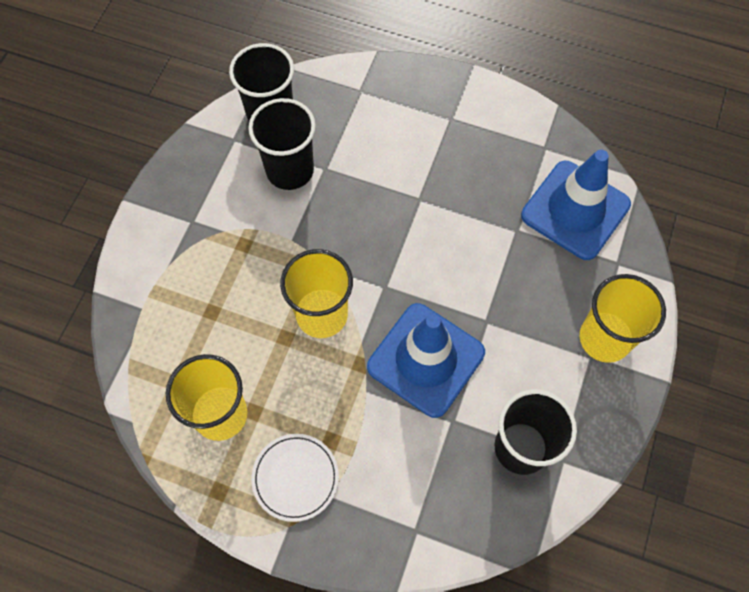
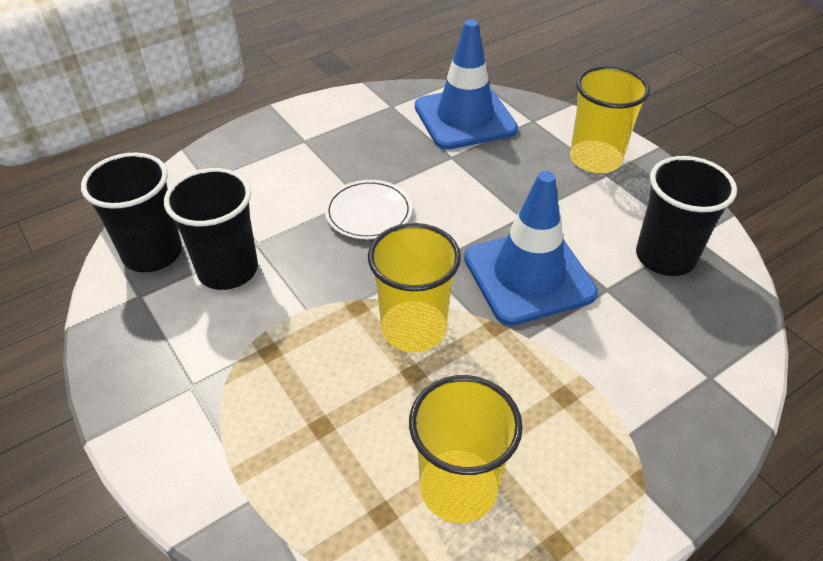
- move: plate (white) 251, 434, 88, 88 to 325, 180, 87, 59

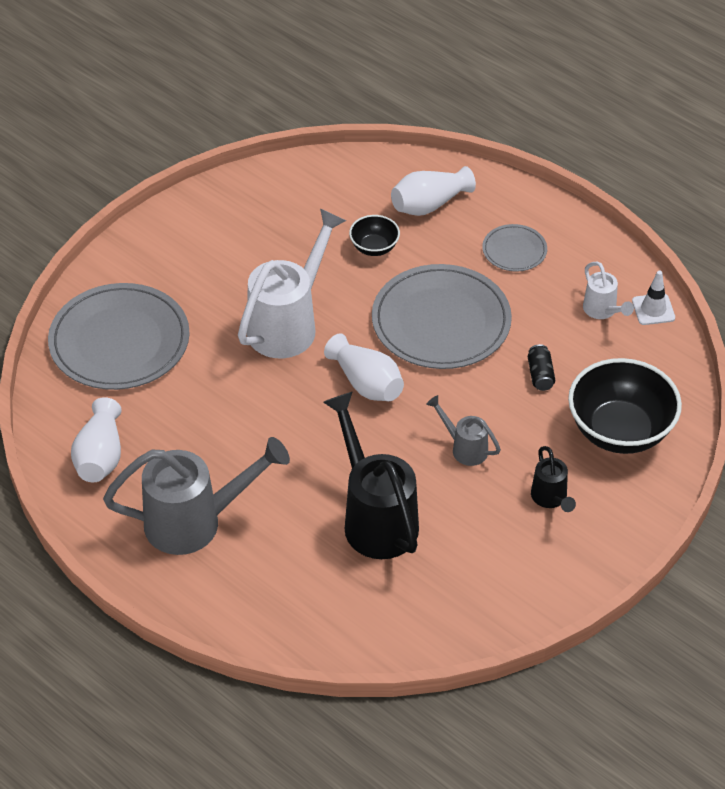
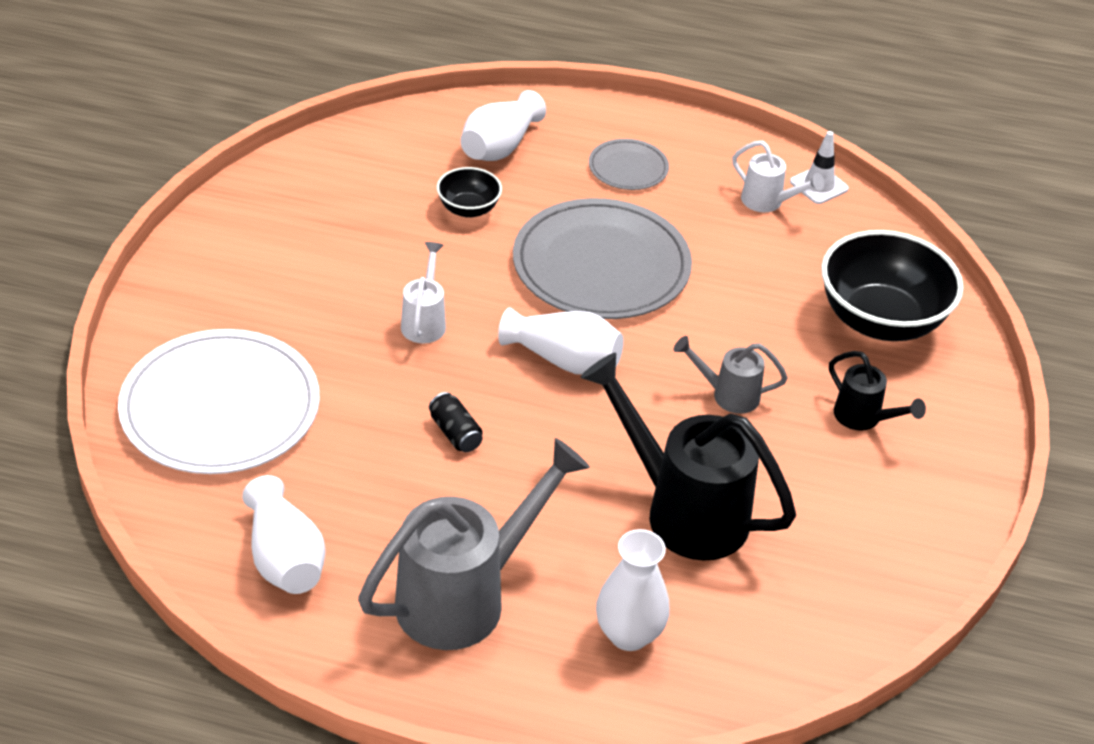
- recolor: plate (grey) 48, 283, 142, 107 to plate (white) 118, 329, 202, 145
- resize: watering can (white) 238, 208, 108, 150 = 401, 242, 45, 101 x0.49
- move: can (black) 528, 344, 27, 47 to 429, 392, 54, 60
- insert: vase (white) 596, 529, 74, 122

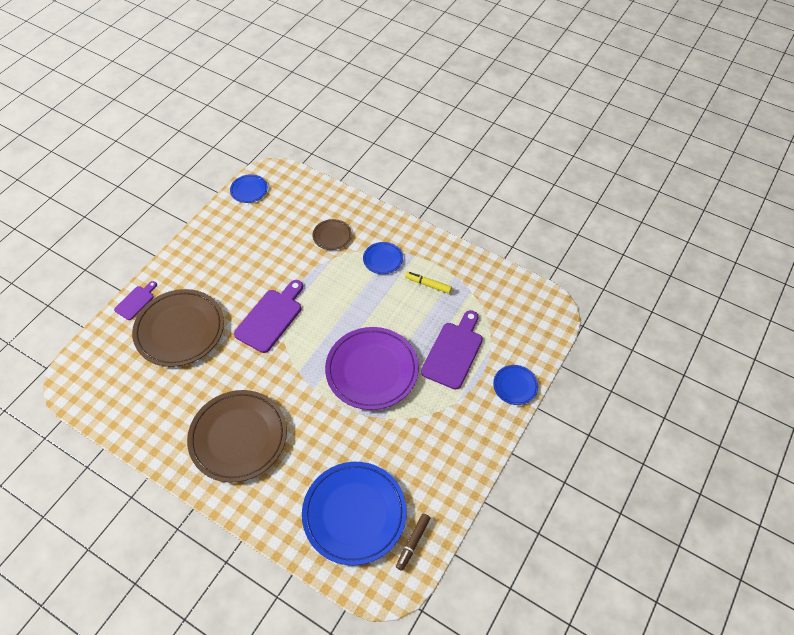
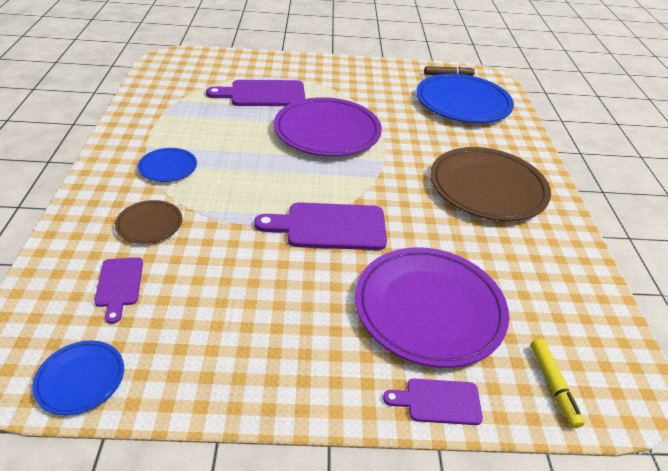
- insert: cutting board (purple) 95, 257, 48, 67
- recolor: plate (brown) 132, 289, 92, 78 to plate (purple) 355, 247, 154, 121
- move: marker (yellow) 405, 272, 47, 22 to 531, 339, 54, 89
- delete: plate (blue) 493, 365, 45, 40

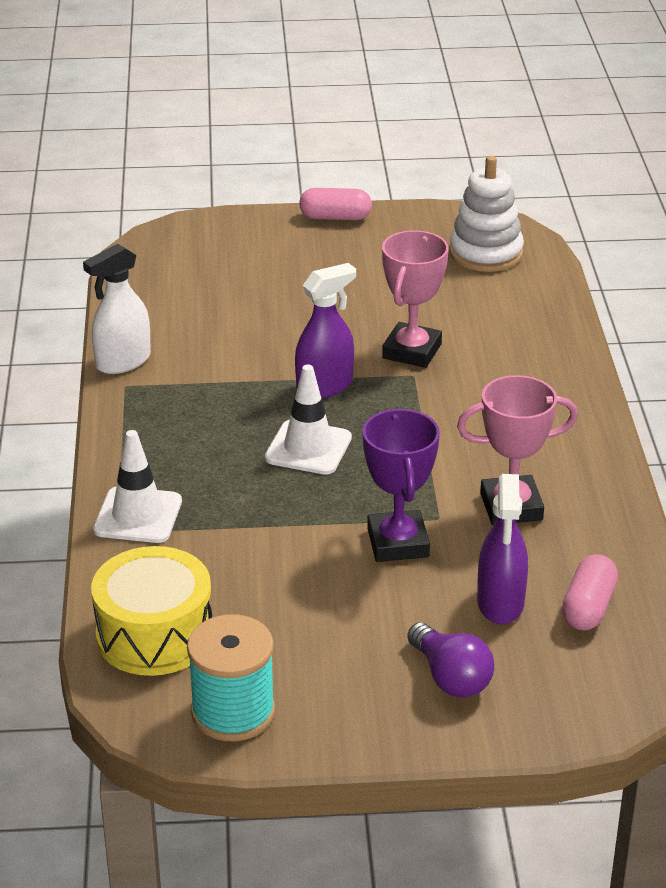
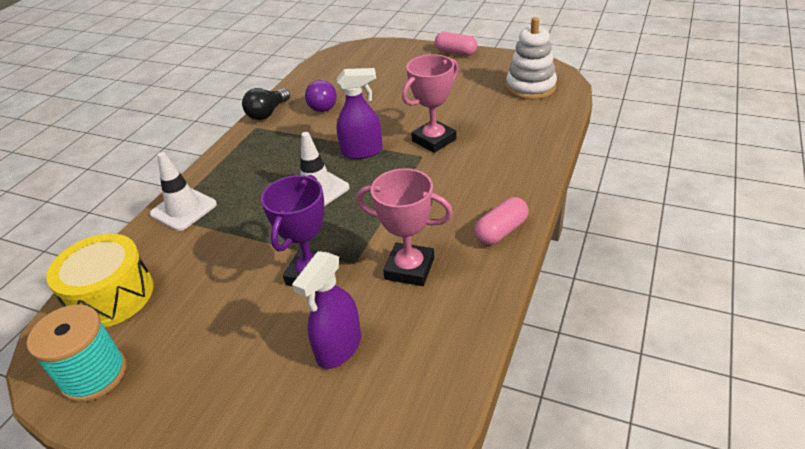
- replace: spray bottle (white) 83, 244, 68, 130 to light bulb (black) 242, 88, 48, 32
- move: light bulb (purple) 407, 622, 87, 76 to 305, 80, 32, 32
- move: capsule (pink) 562, 554, 56, 77 to 474, 197, 55, 48

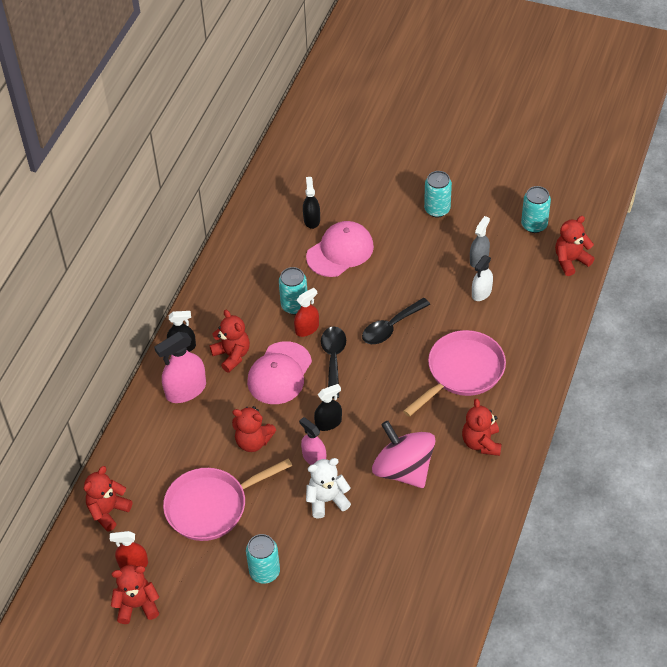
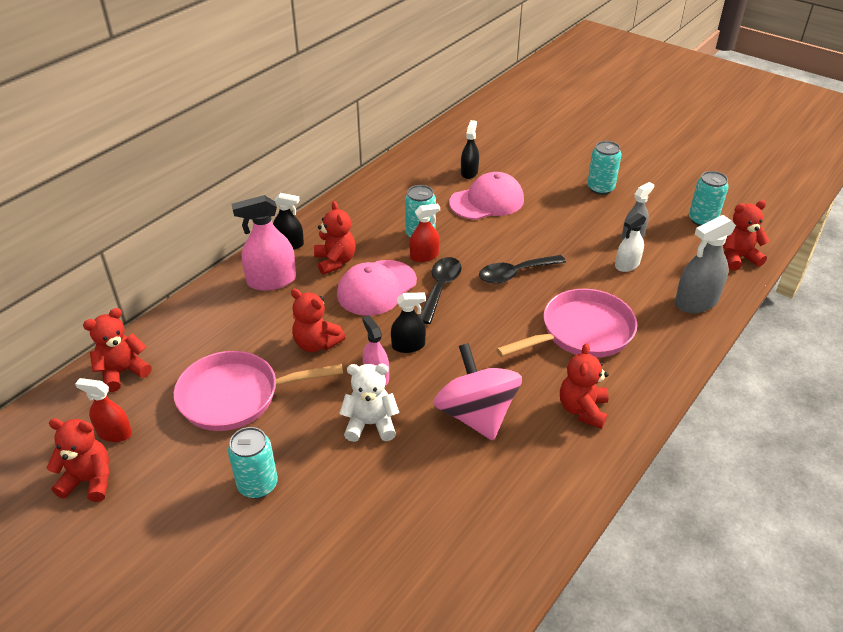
- insert: spray bottle (grey) 675, 215, 61, 98

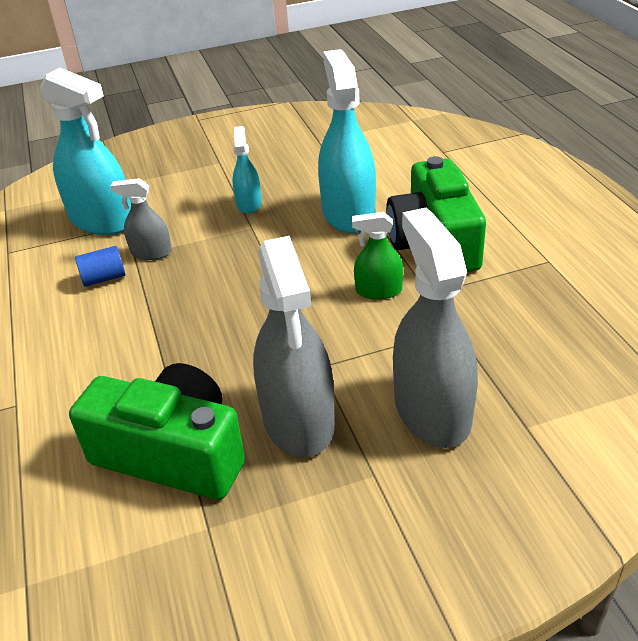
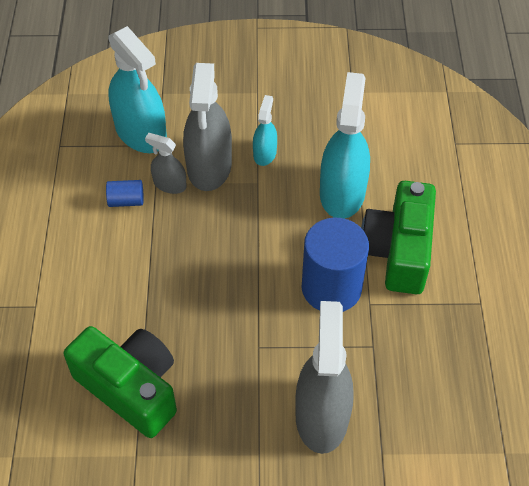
- move: spray bottle (grey) 253, 236, 82, 221 to 183, 63, 49, 128
- replace: spray bottle (green) 352, 212, 51, 88 to cylinder (blue) 302, 217, 67, 95

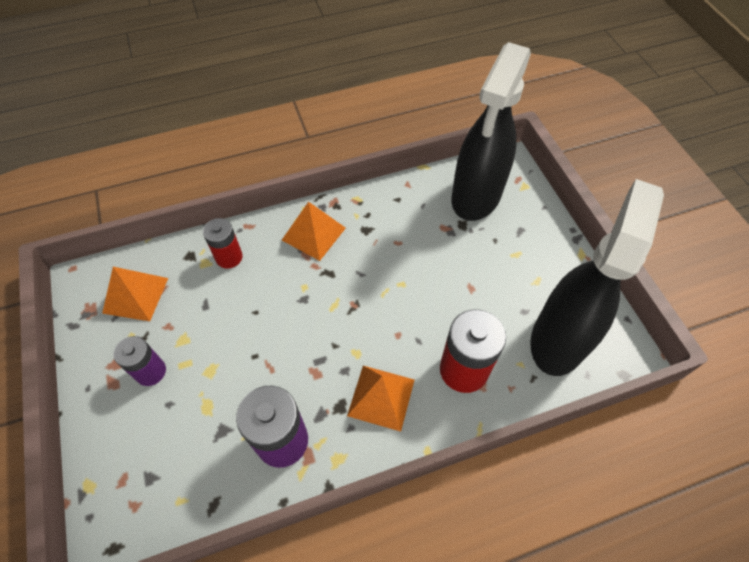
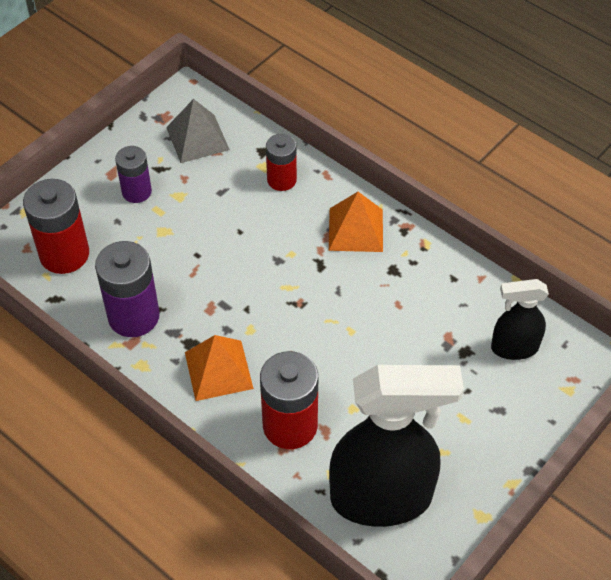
- insert: battery (red) 23, 179, 66, 95
- recolor: pyramid (orange) 102, 267, 66, 54 to pyramid (grey) 166, 99, 64, 64
- resize: spray bottle (black) 451, 42, 80, 179 = 491, 279, 58, 81 x0.51

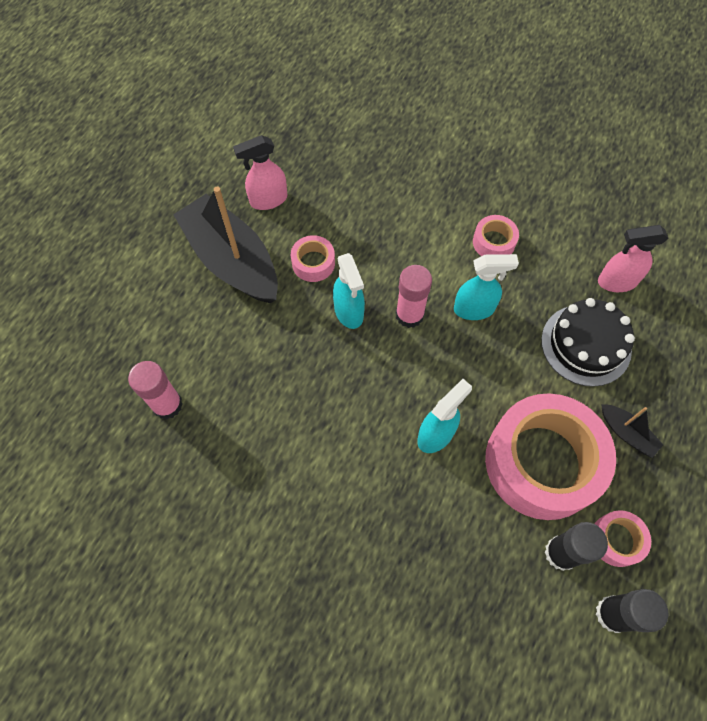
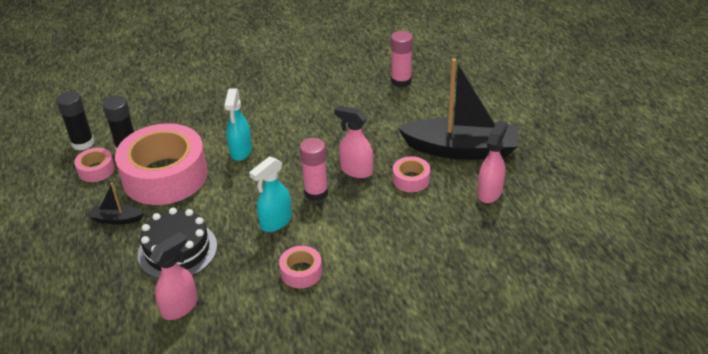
- recolor: spray bottle (turquoise) 333, 253, 32, 76 to spray bottle (pink) 334, 105, 39, 73

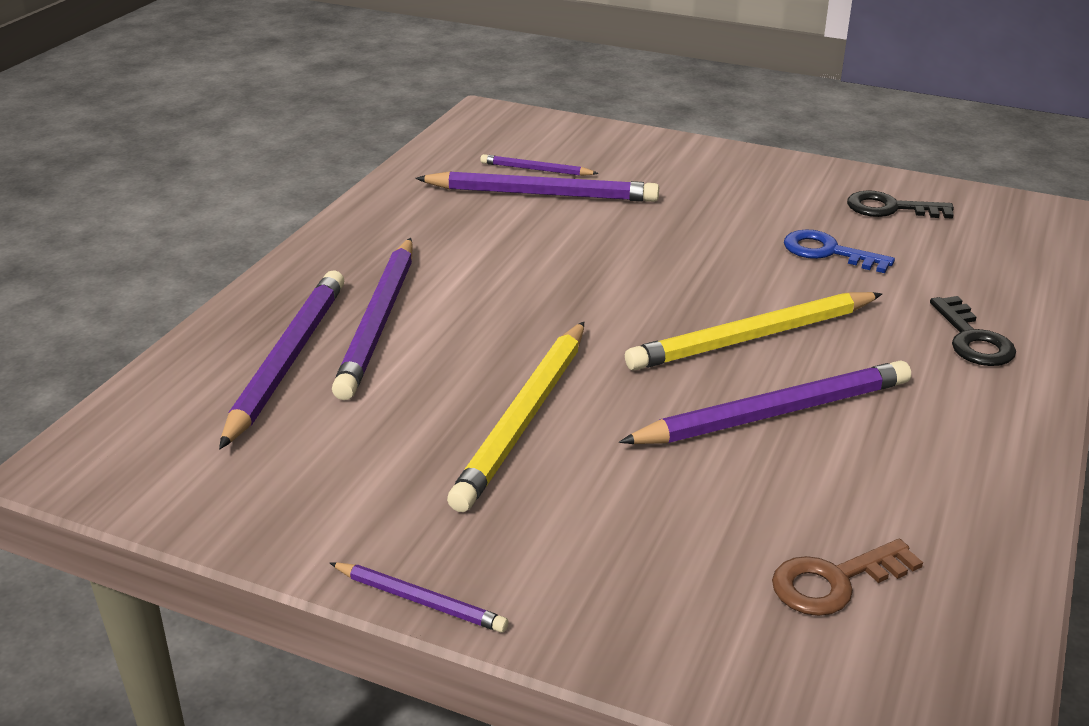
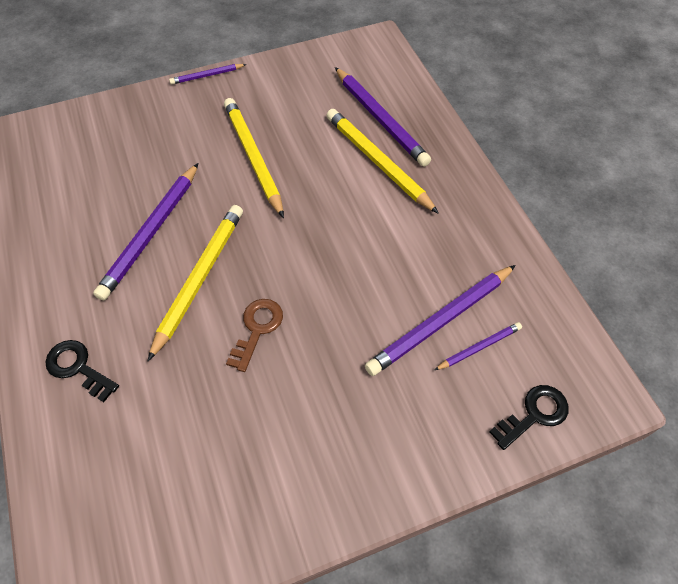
- move: key (brown) 772, 539, 151, 77 to 226, 299, 57, 73
- recolor: pencil (purple) 332, 238, 80, 162 to pencil (yellow) 326, 109, 113, 105
- move: key (black) 847, 190, 107, 29 to 489, 385, 80, 65
- delete: key (blue) 784, 229, 111, 44

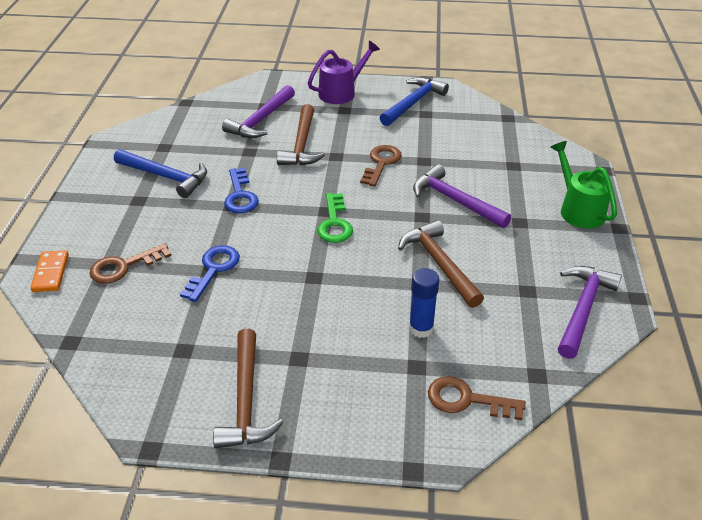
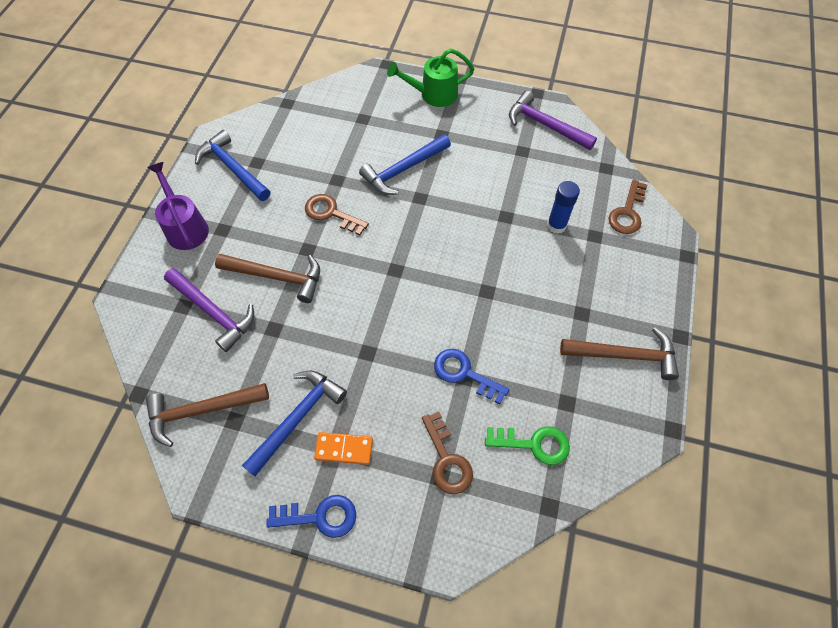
- move: hammer (brown) 398, 220, 86, 88 to 146, 383, 123, 64
- move: key (blue) 224, 168, 35, 45 to 266, 495, 90, 43
- move: domino (orange) 30, 250, 39, 42 to 314, 432, 59, 33
- recolor: hammer (purple) 413, 164, 98, 64 to hammer (blue) 359, 134, 92, 61
- move: key (green) 317, 193, 36, 50 to 485, 426, 85, 39

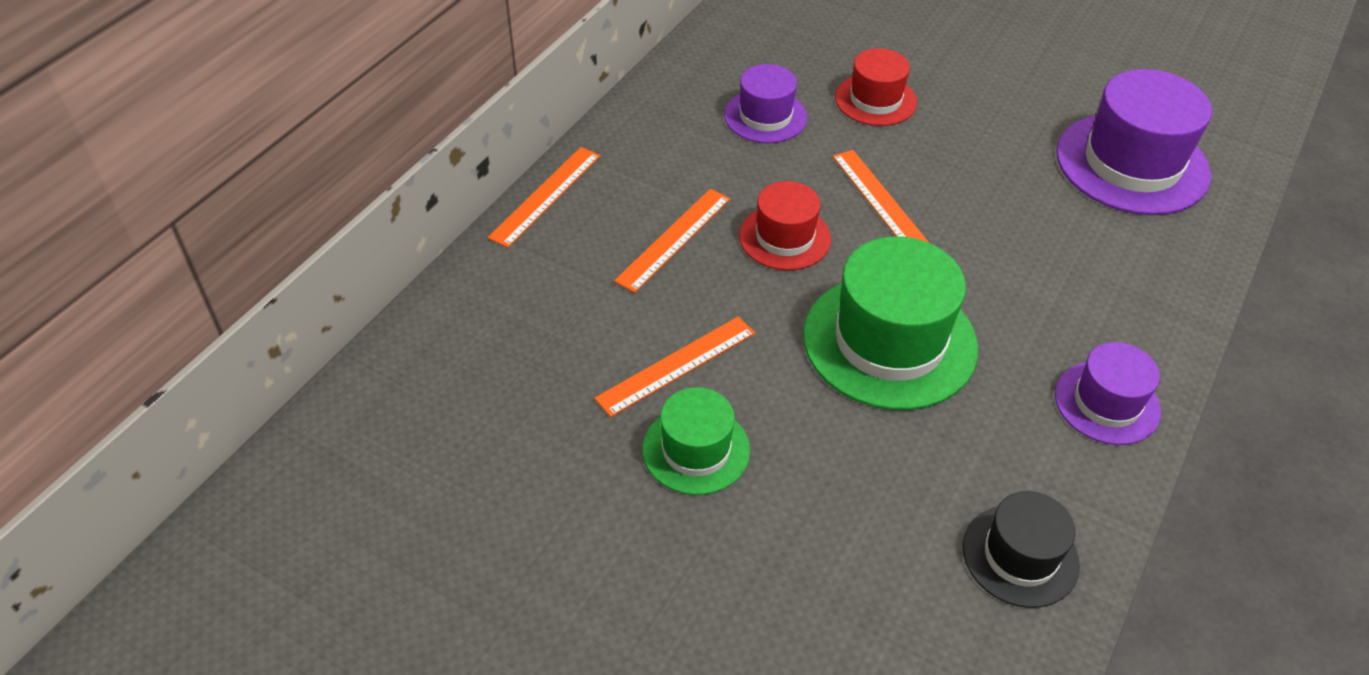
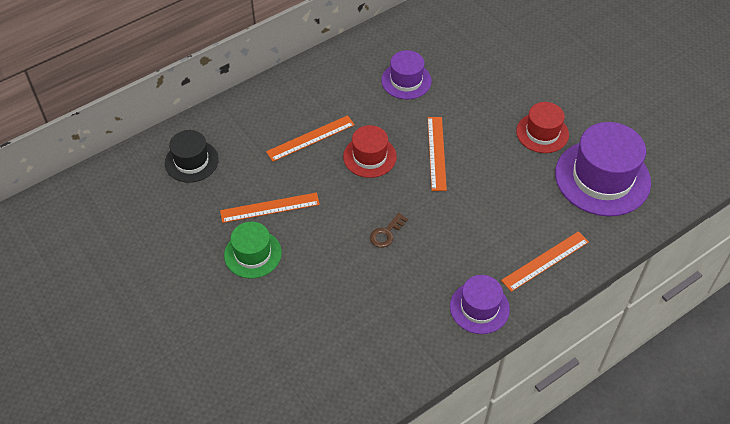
- move: hat (black) 963, 491, 117, 117 to 165, 130, 54, 53
- replace: hat (green) 803, 236, 175, 174 to key (brown) 370, 213, 38, 35
- move: ruler (orange) 488, 147, 112, 101 to 501, 231, 88, 61
- move: hat (red) 835, 48, 82, 78 to 516, 102, 53, 51

